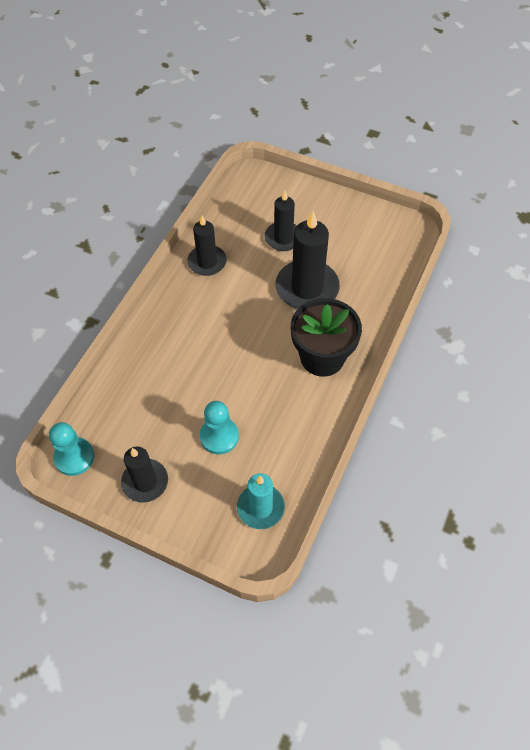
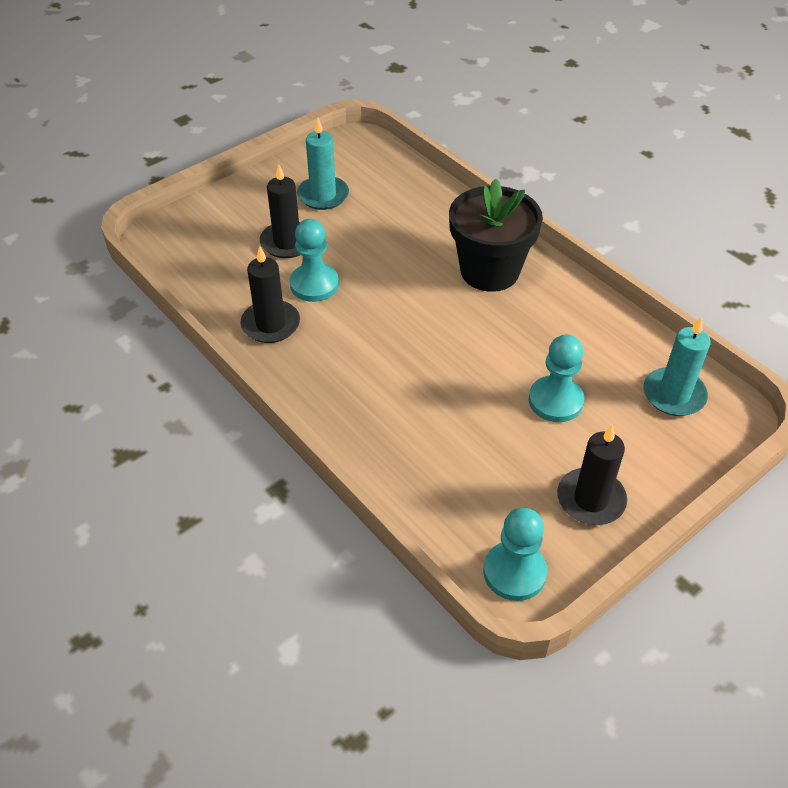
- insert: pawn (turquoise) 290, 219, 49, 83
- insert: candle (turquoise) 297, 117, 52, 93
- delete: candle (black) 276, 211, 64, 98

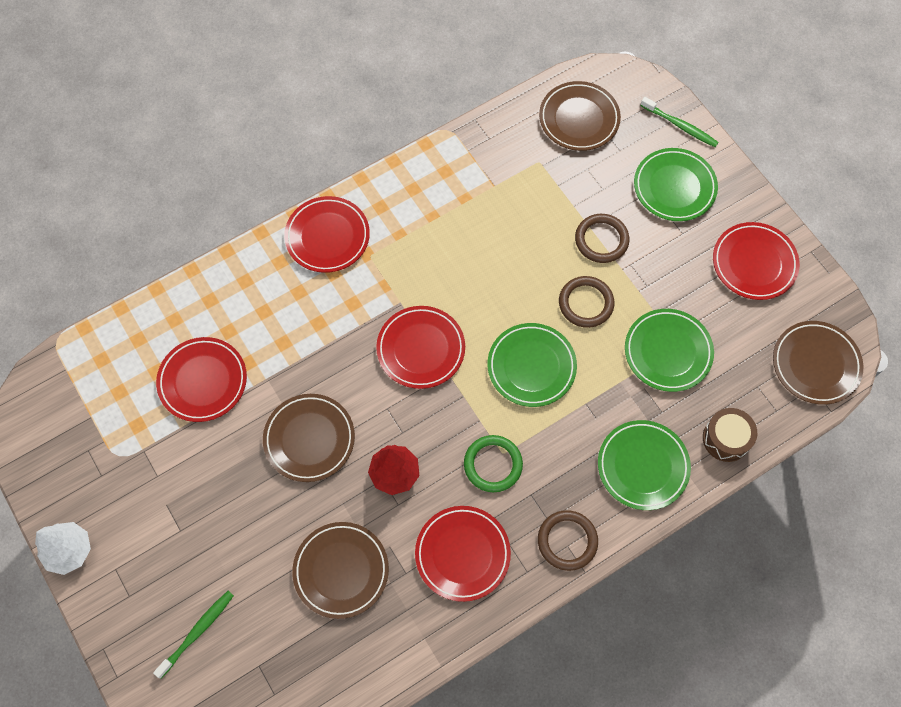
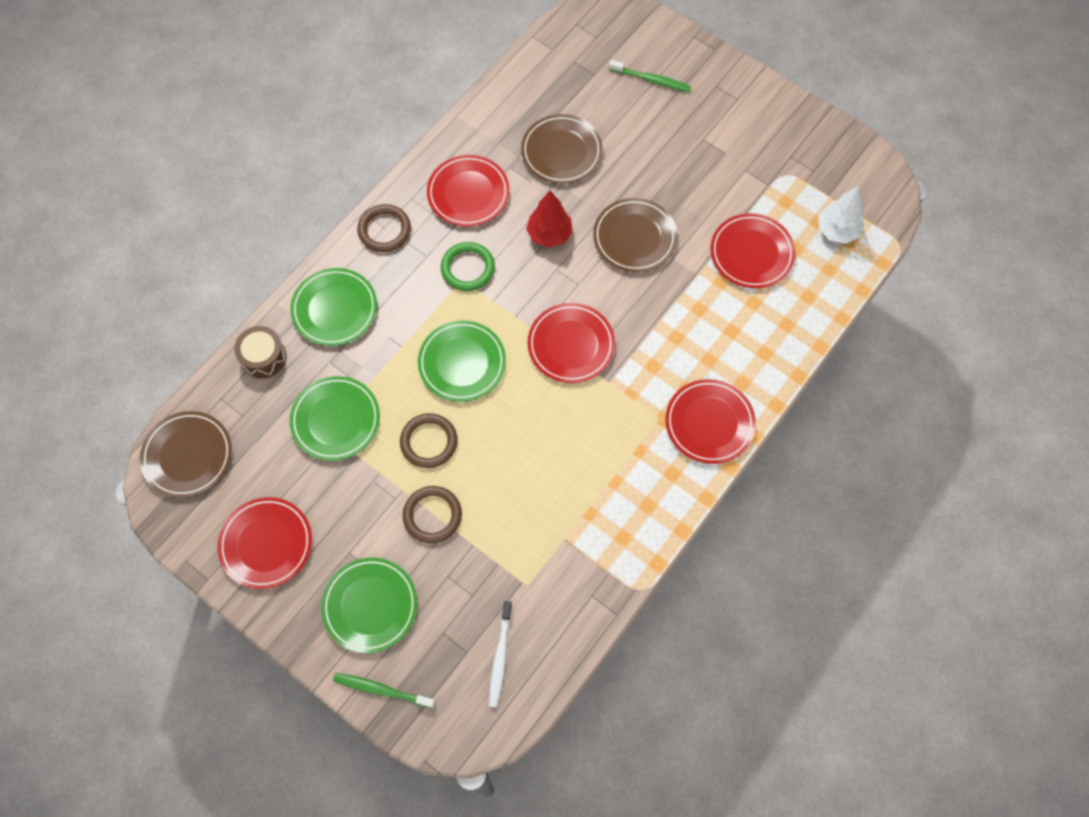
- replace: plate (brown) 539, 81, 82, 70 to toothbrush (white) 489, 601, 23, 107
- rotate: toothbrush (green) 153, 591, 81, 87 = 609, 60, 82, 32 90 degrees counterclockwise
- move: tree (white) 35, 522, 56, 53 to 818, 186, 47, 58

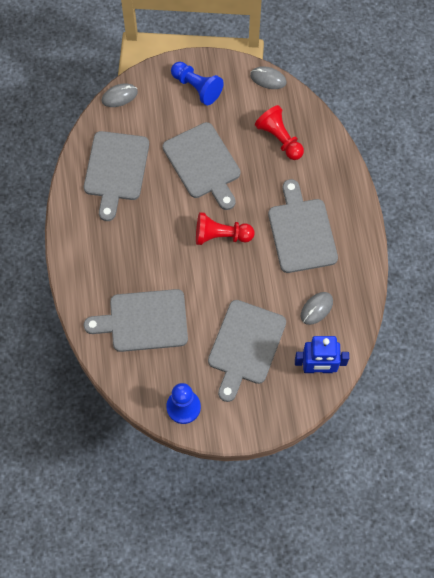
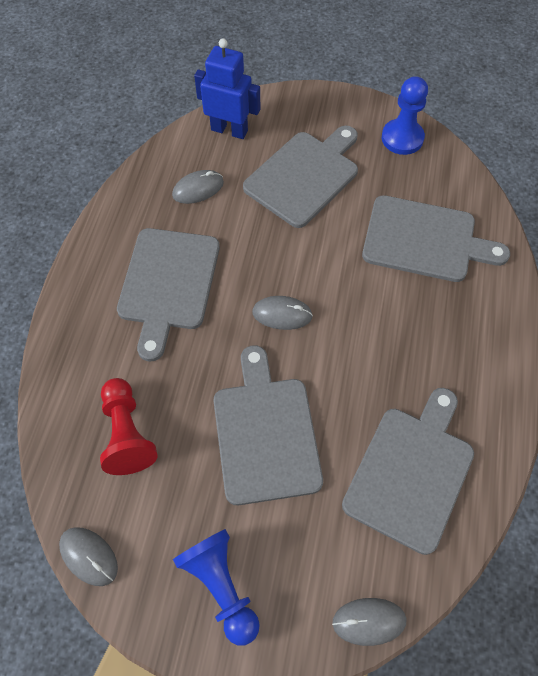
- replace: pawn (red) 196, 212, 59, 33 to mouse (grey) 252, 296, 61, 34

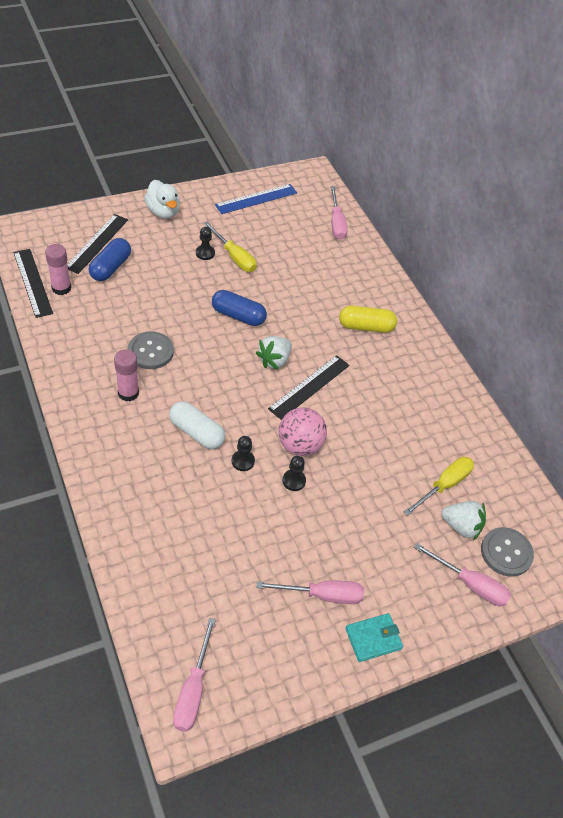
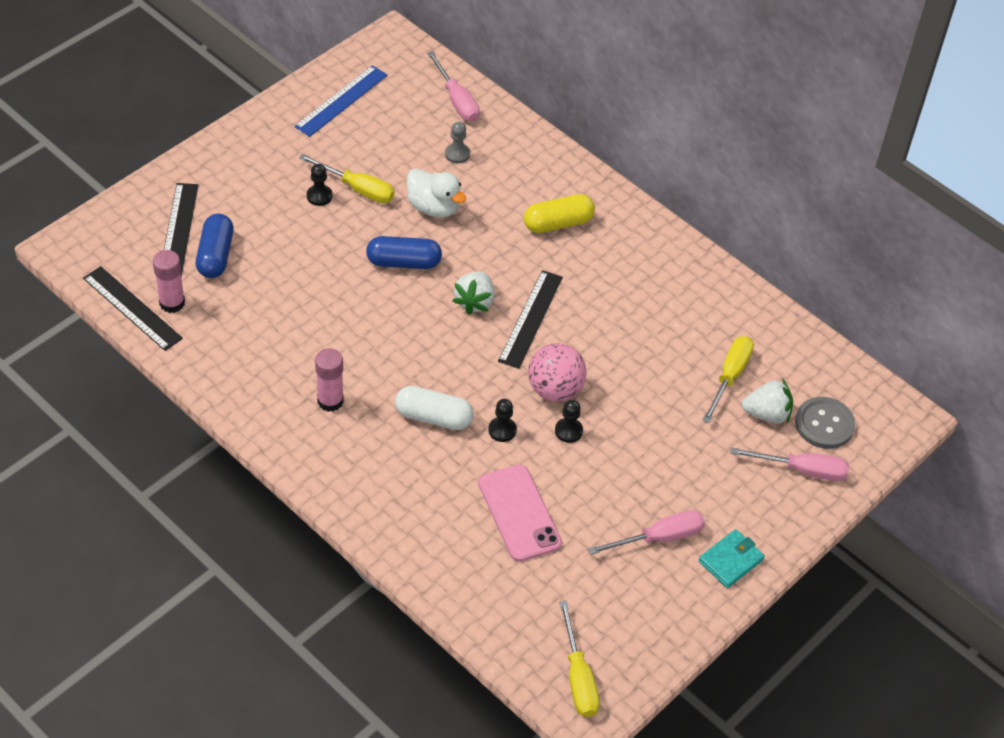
- move: duck (white) 144, 180, 36, 39 to 407, 168, 59, 50
- insert: pawn (grey) 445, 122, 25, 41
- insert: phone (pink) 478, 464, 84, 98
- recolor: screwdriver (pink) 173, 618, 43, 114 to screwdriver (yellow) 559, 601, 40, 116
- delete: button (grey) 128, 331, 46, 38

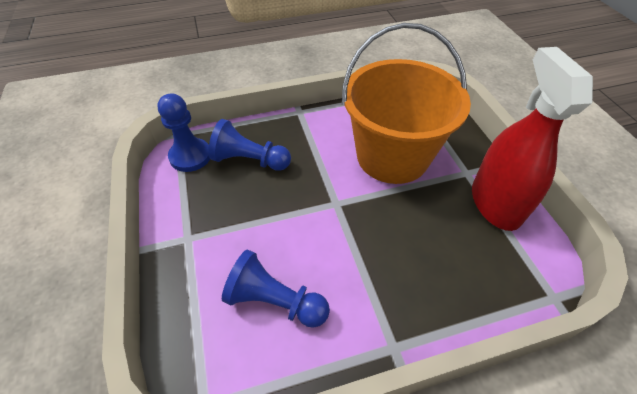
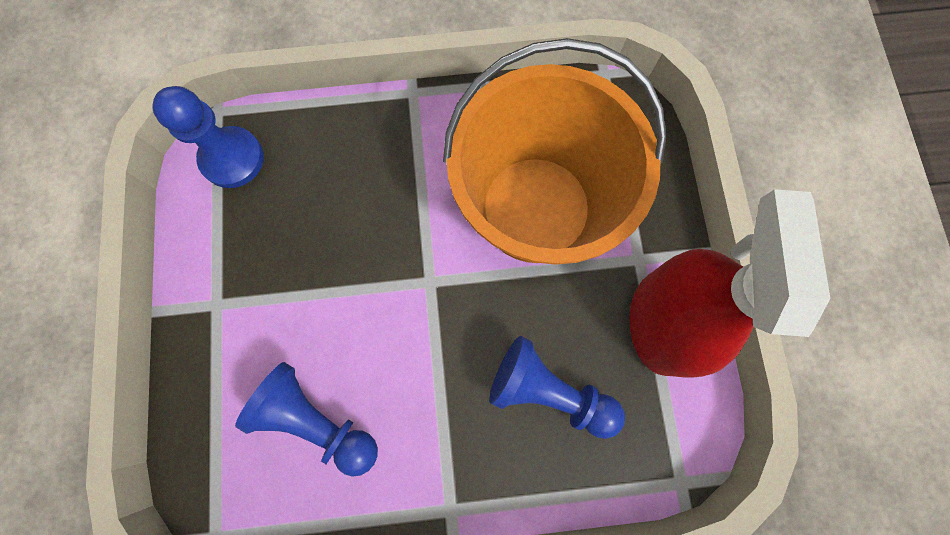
- move: pawn (blue) 208, 119, 83, 52 to 489, 336, 136, 103

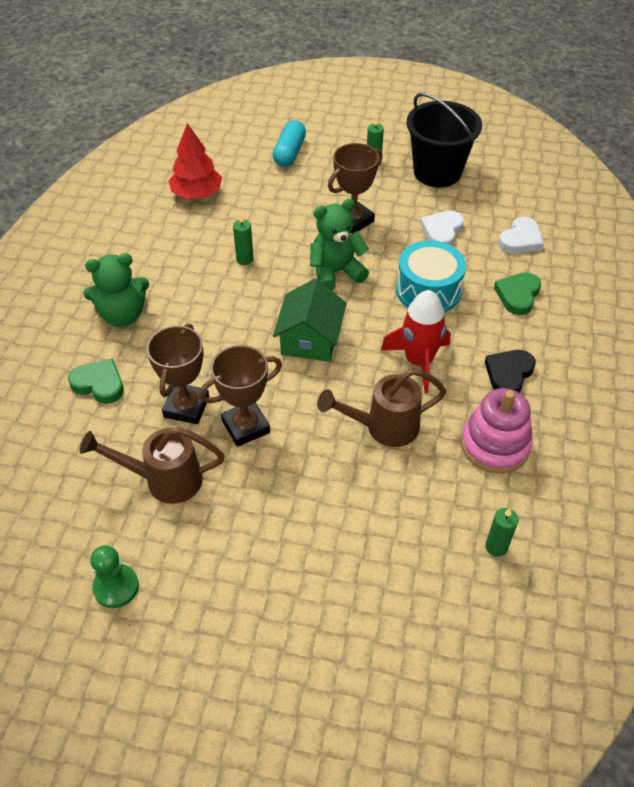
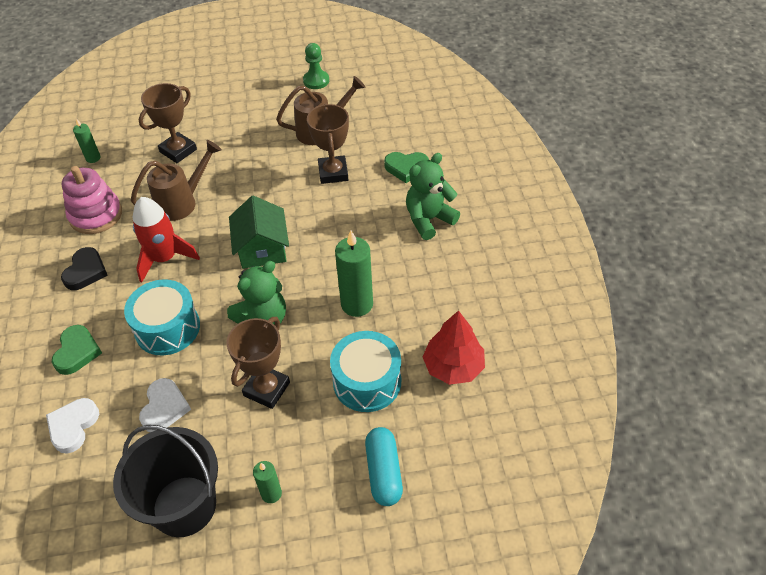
- move: trophy (brown) 199, 345, 83, 102 to 139, 83, 58, 80
- insert: drum (turquoise) 330, 331, 71, 81
- resize: candle (green) 233, 214, 21, 51 = 335, 230, 38, 87 x1.84

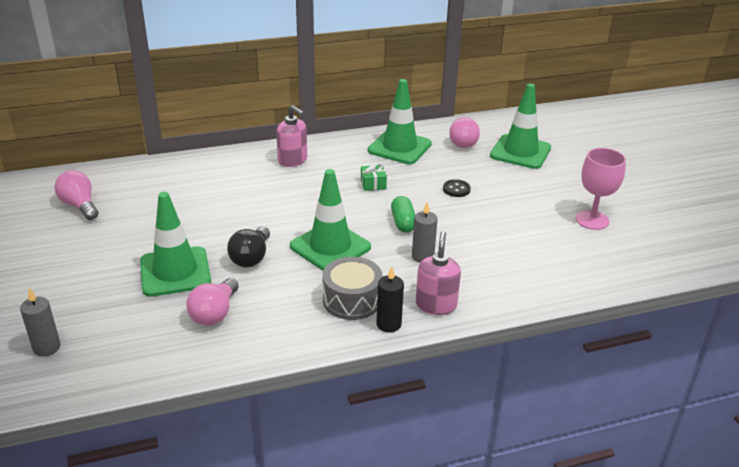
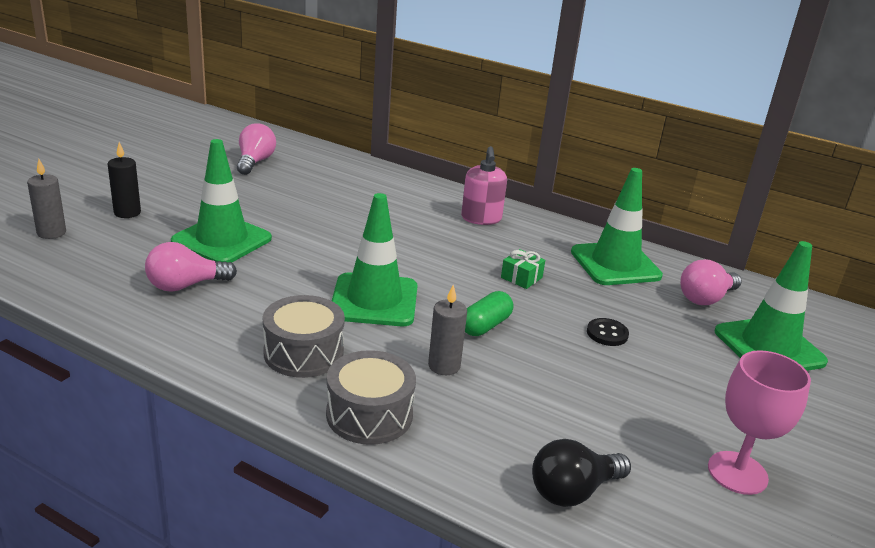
- move: candle (black) 377, 266, 27, 66 to 108, 142, 33, 76
- replace: soap dispenser (pink) 416, 231, 45, 84 to drum (grey) 326, 350, 90, 95
- move: light bulb (black) 227, 226, 43, 41 to 532, 439, 99, 68

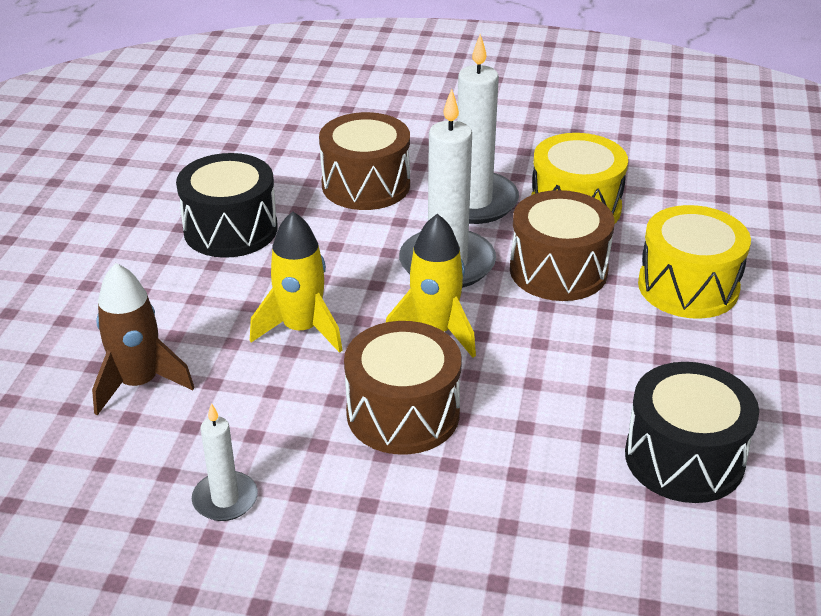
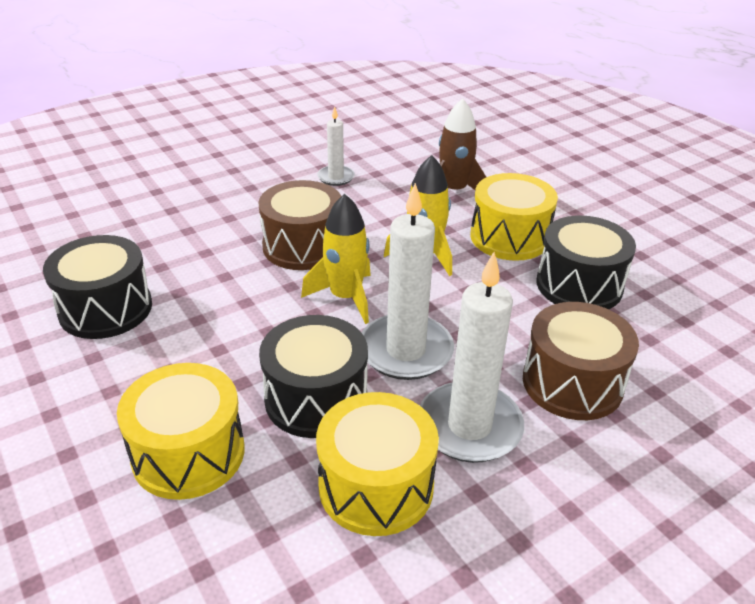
- recolor: drum (brown) 510, 190, 105, 111 to drum (black) 259, 315, 109, 123
- insert: drum (yellow) 470, 173, 88, 88

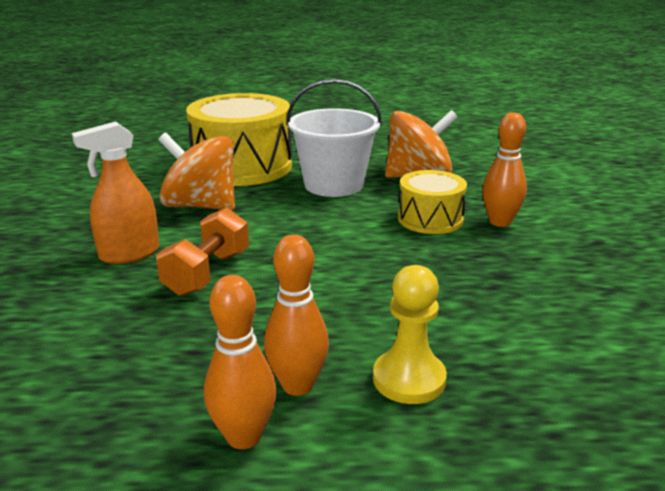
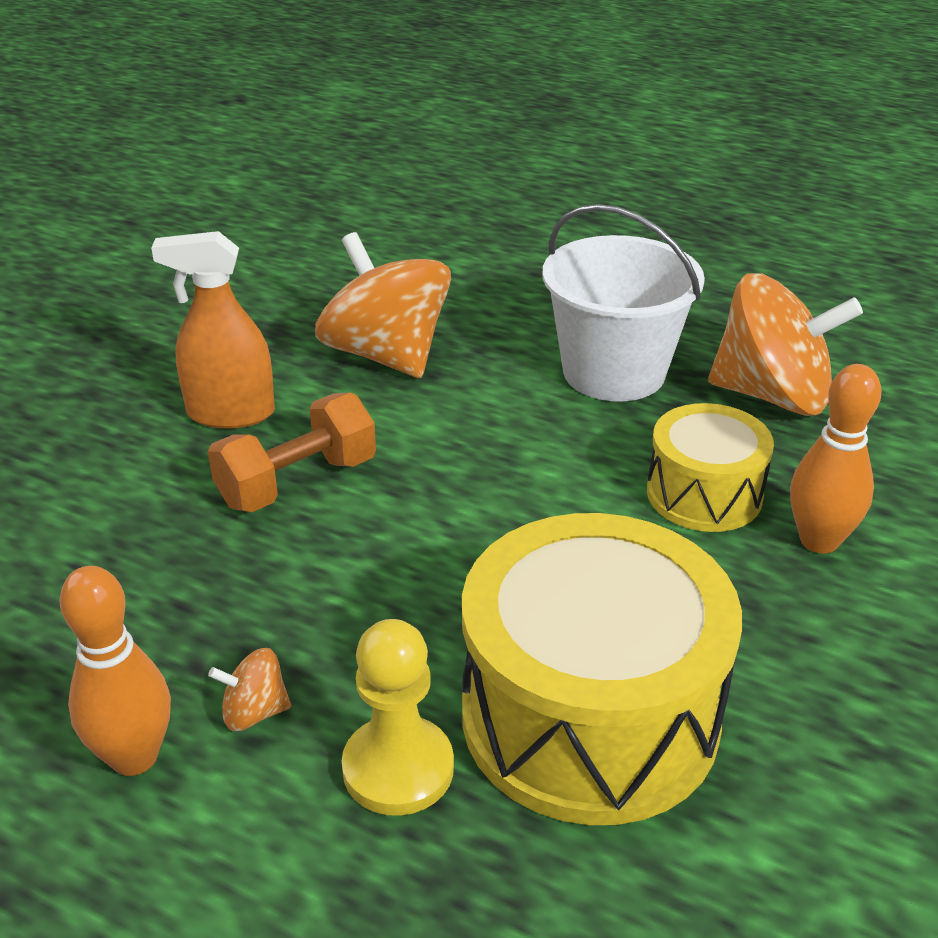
- replace: bowling pin (orange) 264, 234, 65, 162 to spinning top (orange) 208, 648, 83, 83
- move: drum (yellow) 186, 93, 106, 93 to 462, 513, 280, 312

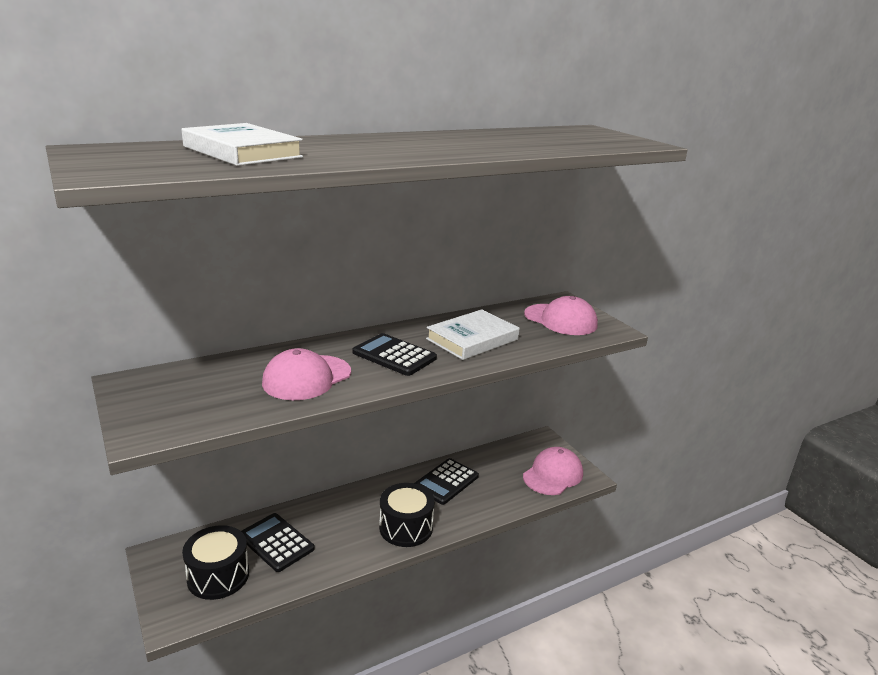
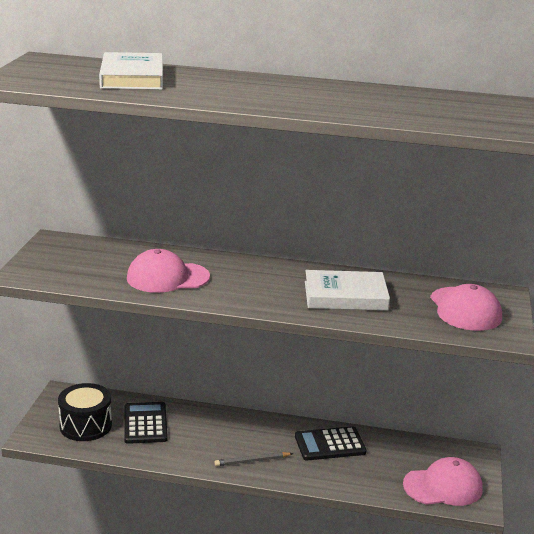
- replace: drum (black) 379, 483, 56, 64 to pencil (grey) 214, 452, 79, 14
- delete: calculator (black) 353, 333, 84, 43

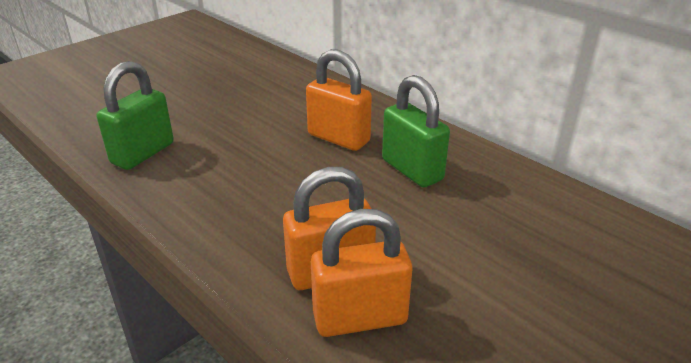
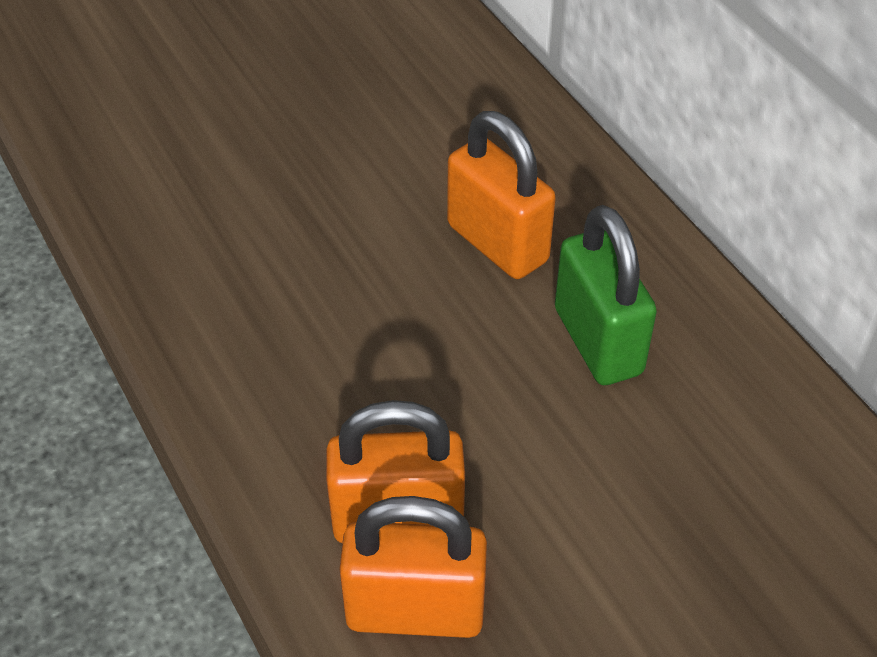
- delete: padlock (green) 97, 61, 77, 109

